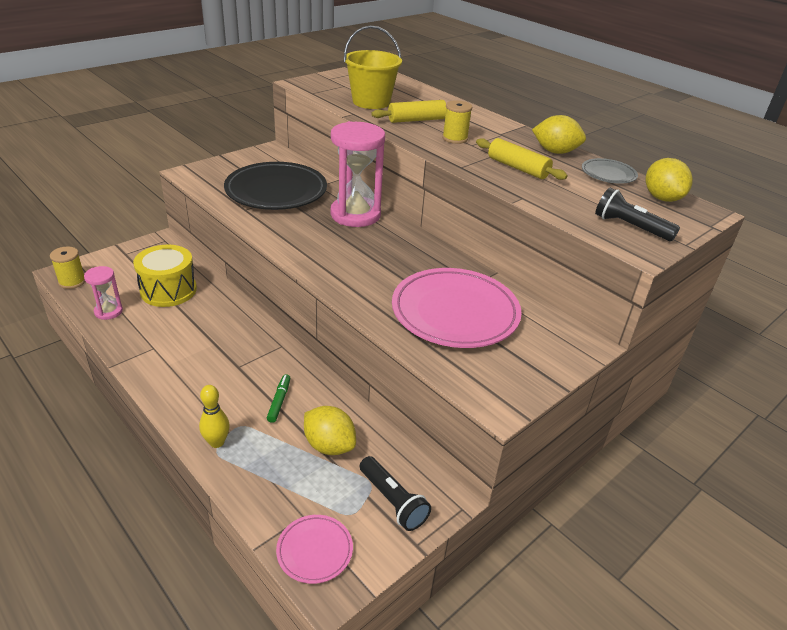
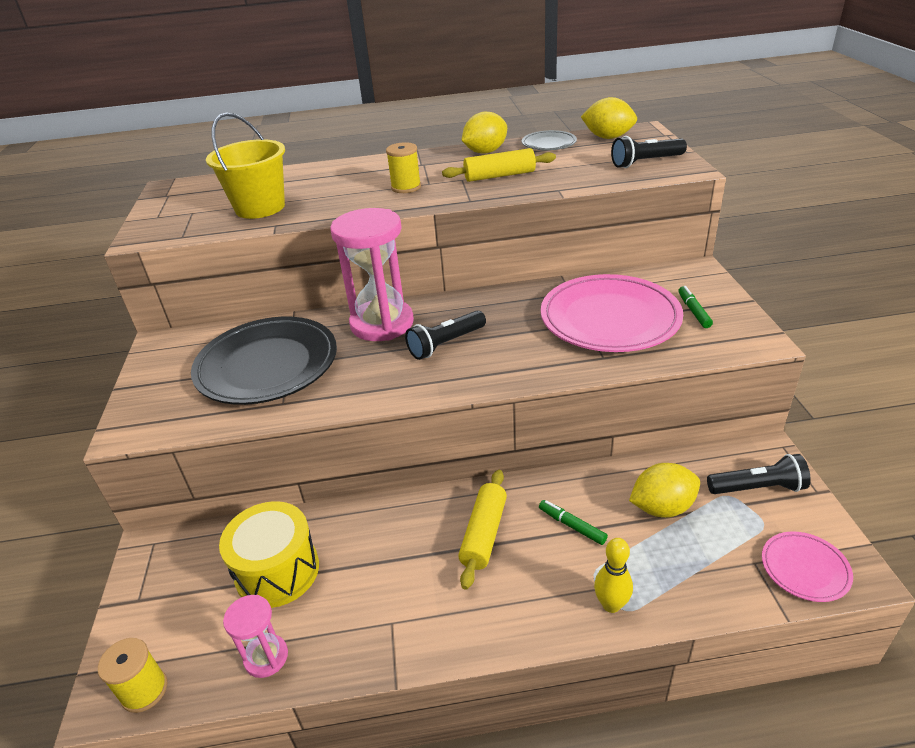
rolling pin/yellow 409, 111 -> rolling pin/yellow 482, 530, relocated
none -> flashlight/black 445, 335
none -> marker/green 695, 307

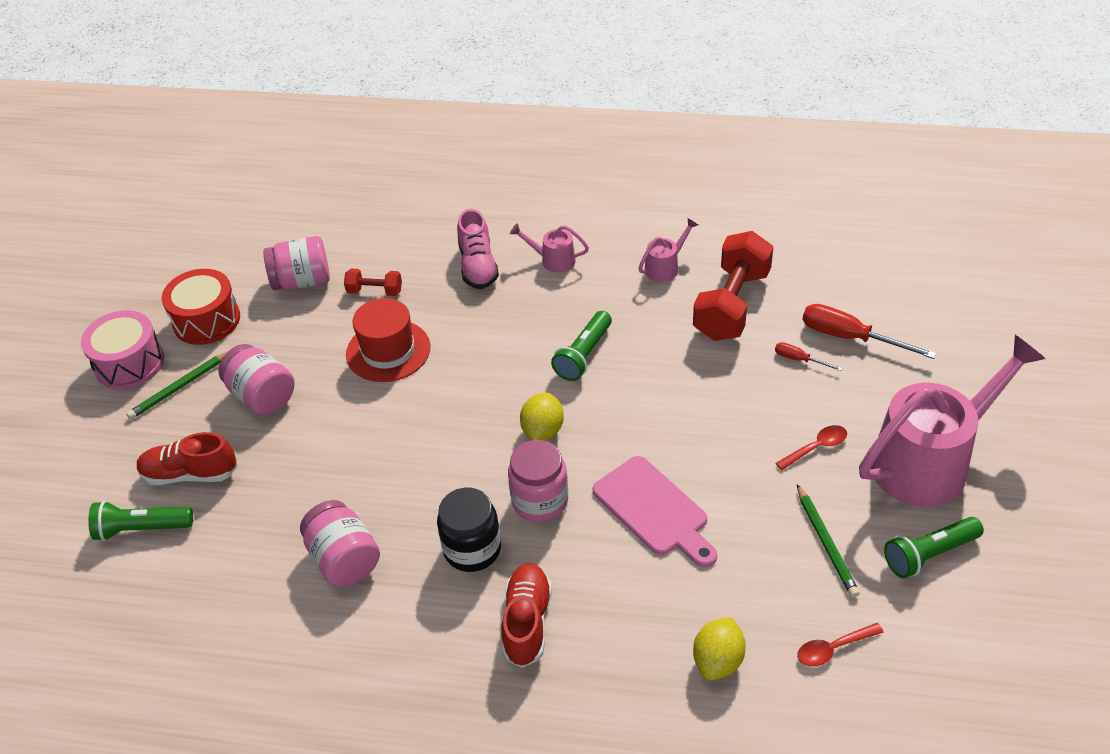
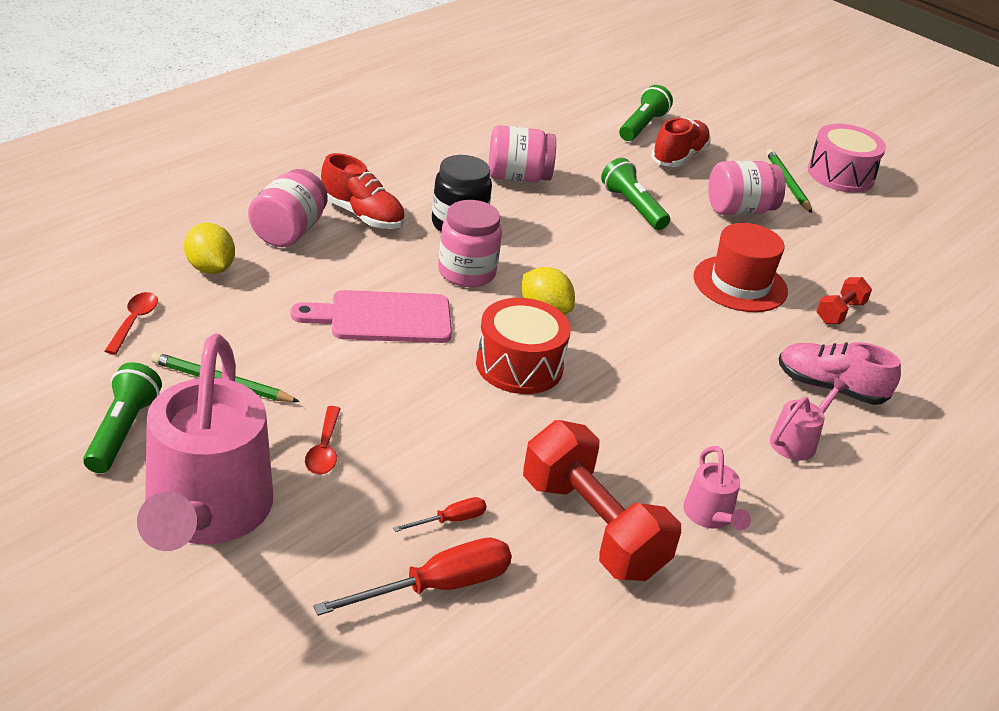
drum/red 201, 307 -> drum/red 523, 346, relocated
jar/pink 296, 263 -> jar/pink 288, 208, relocated
flashlight/green 581, 346 -> flashlight/green 635, 194, relocated

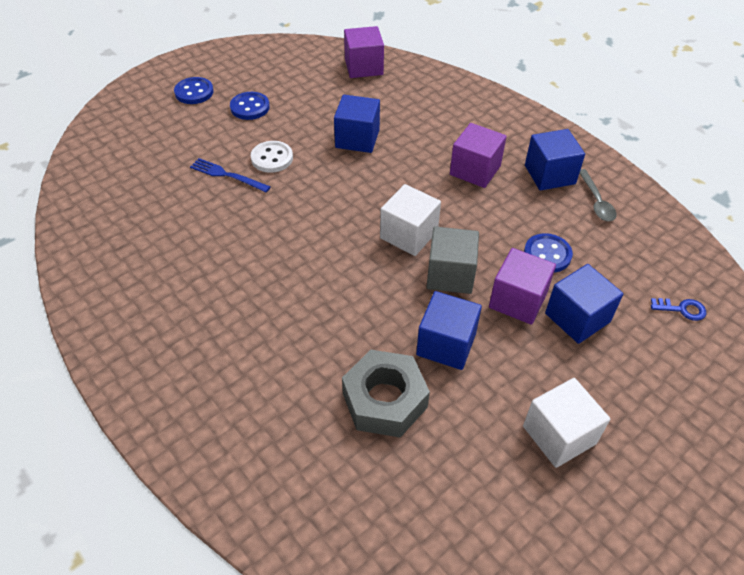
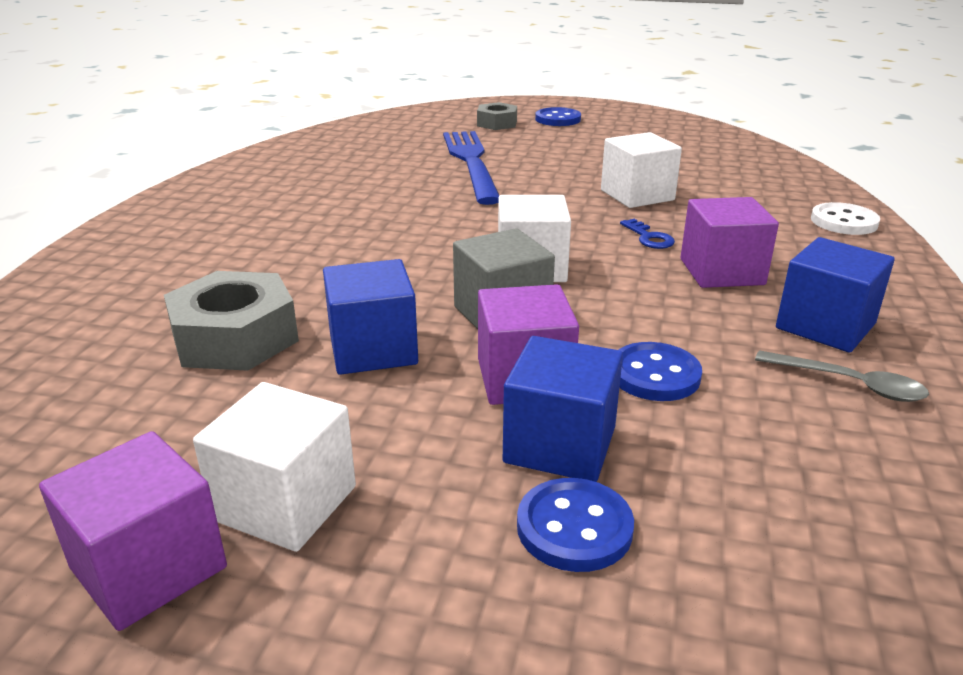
fork/blue 230, 175 -> fork/blue 471, 168, x1.91
button/blue 250, 106 -> button/blue 575, 525, relocated
button/white 272, 157 -> button/white 845, 218, relocated
cube/blue 357, 124 -> cube/white 641, 170
cube/purple 364, 52 -> cube/purple 133, 531, relocated
spoon/grey 597, 195 -> spoon/grey 842, 376, 105 degrees counterclockwise
key/blue 678, 309 -> key/blue 647, 234, relocated
none -> nut/grey 497, 116

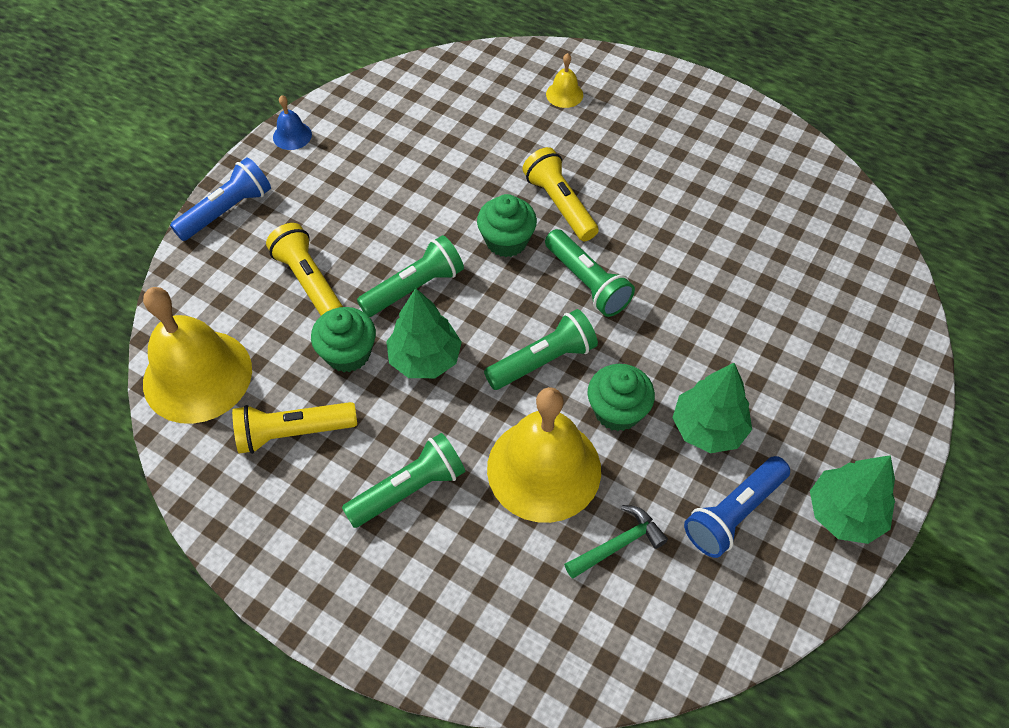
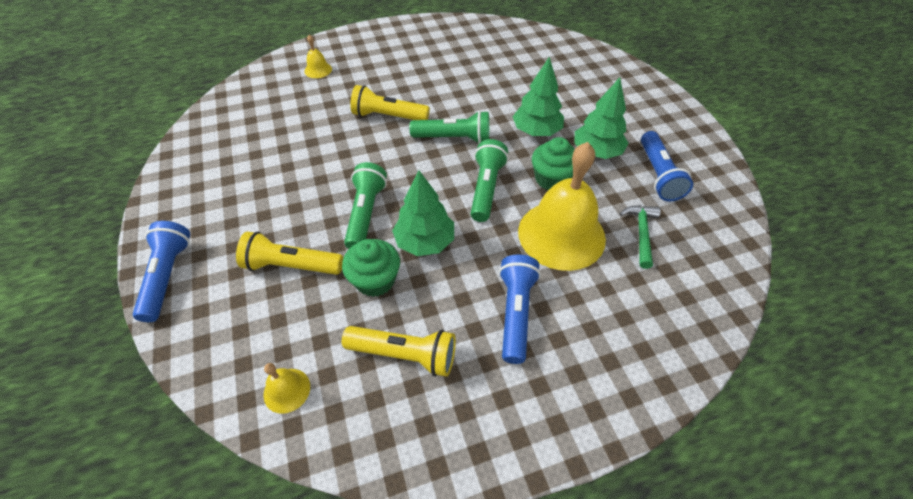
bell/yellow 197, 355 -> bell/yellow 286, 388, x0.42
flashlight/yellow 294, 428 -> flashlight/yellow 399, 351, 105 degrees counterclockwise
bell/blue 292, 122 -> none
flashlight/green 403, 480 -> flashlight/blue 520, 309
cupcake/green 507, 225 -> none
tree/green 852, 499 -> tree/green 538, 96, relocated

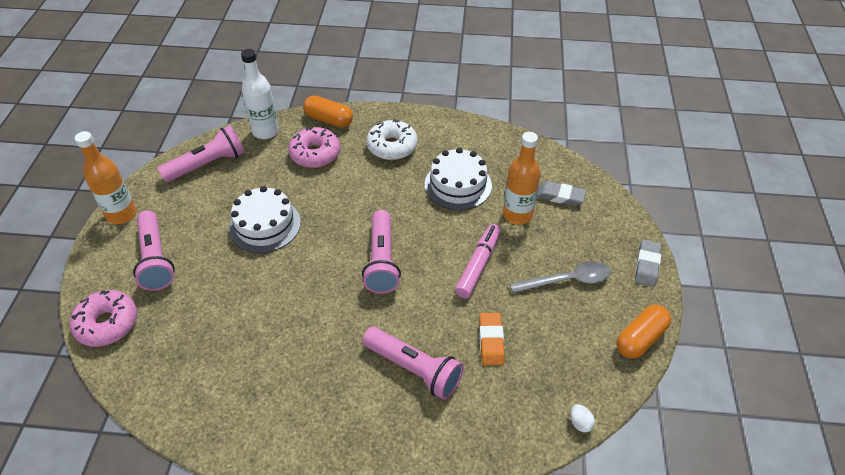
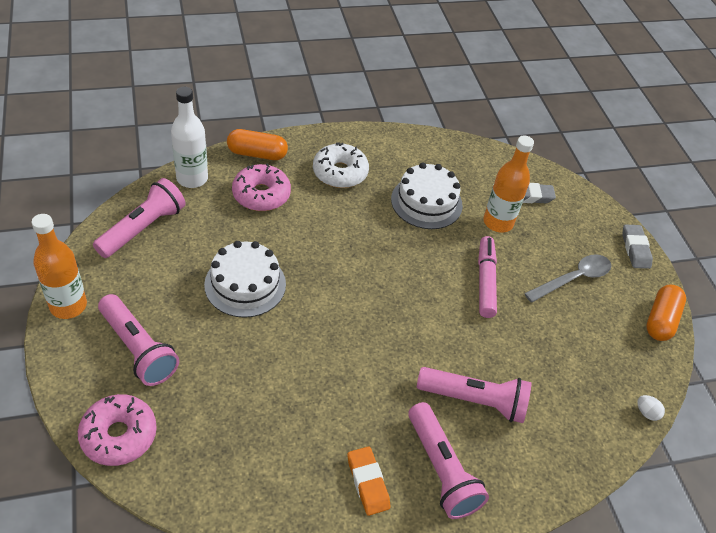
flashlight/pink 381, 252 -> flashlight/pink 448, 460, relocated
eraser/orange 492, 339 -> eraser/orange 369, 481, relocated

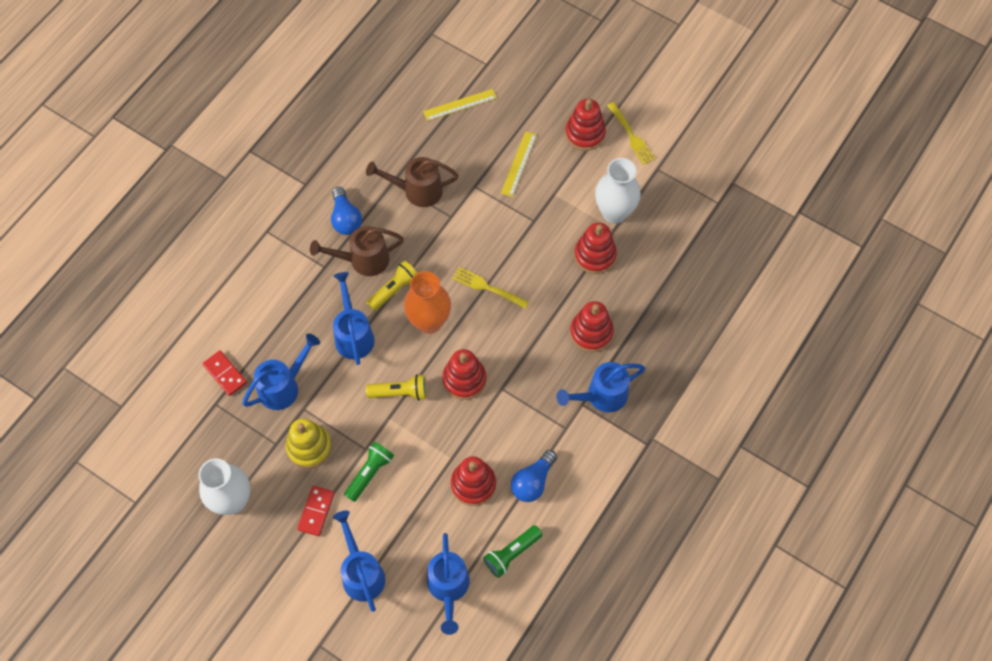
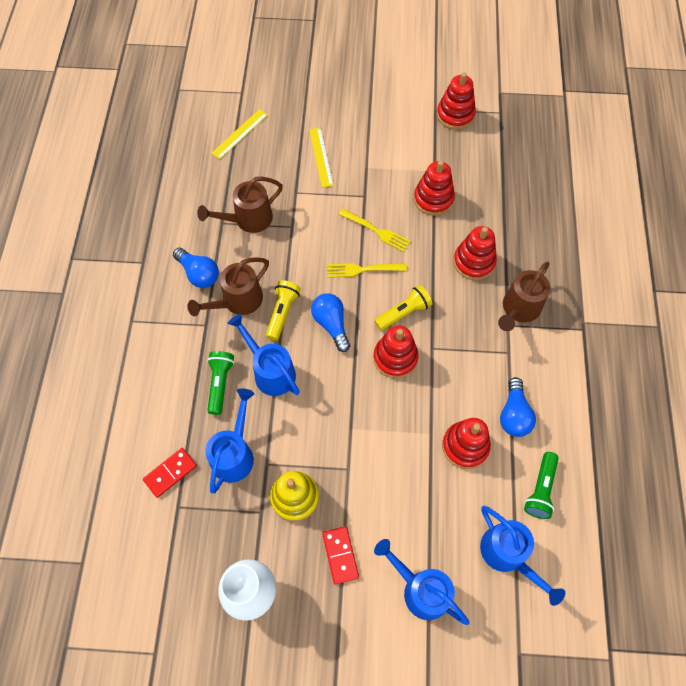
domino/red 225, 373 -> domino/red 170, 473, 60 degrees counterclockwise
flashlight/green 369, 472 -> flashlight/green 220, 383, relocated
flashlight/yellow 396, 387 -> flashlight/yellow 403, 307, relocated
vase/orange 427, 302 -> light bulb/blue 330, 322
watering can/blue 601, 387 -> watering can/brown 524, 296
stacking toy/red 585, 125 -> stacking toy/red 456, 101, relocated
vase/white 618, 191 -> none
fork/yellow 631, 133 -> fork/yellow 375, 230, relocated

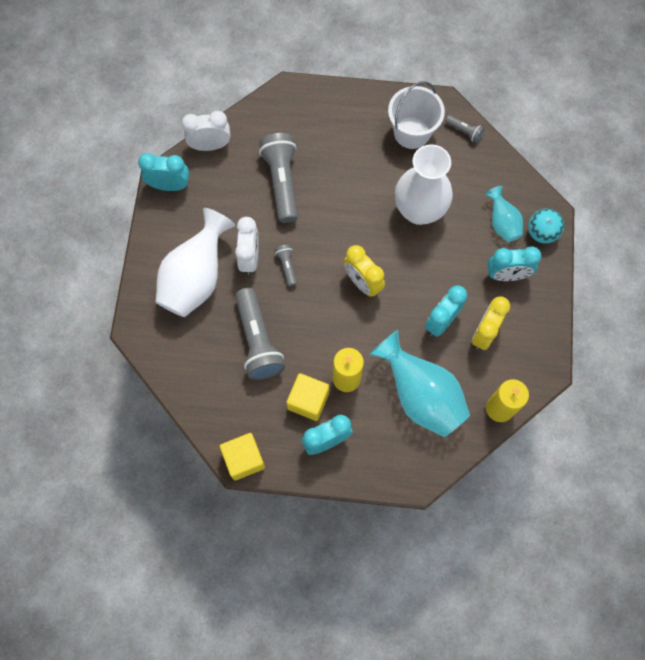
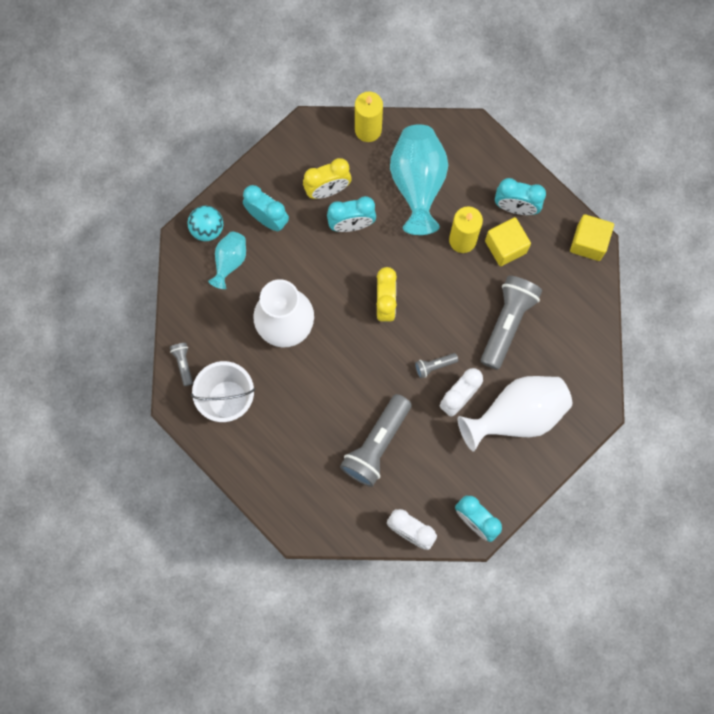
flashlight/grey 286, 266 -> flashlight/grey 436, 365, 45 degrees clockwise

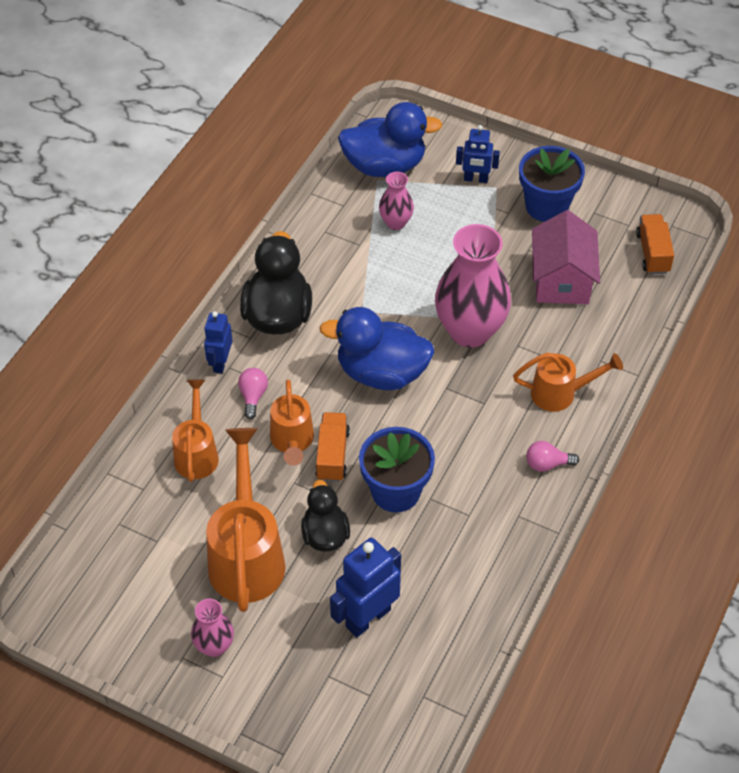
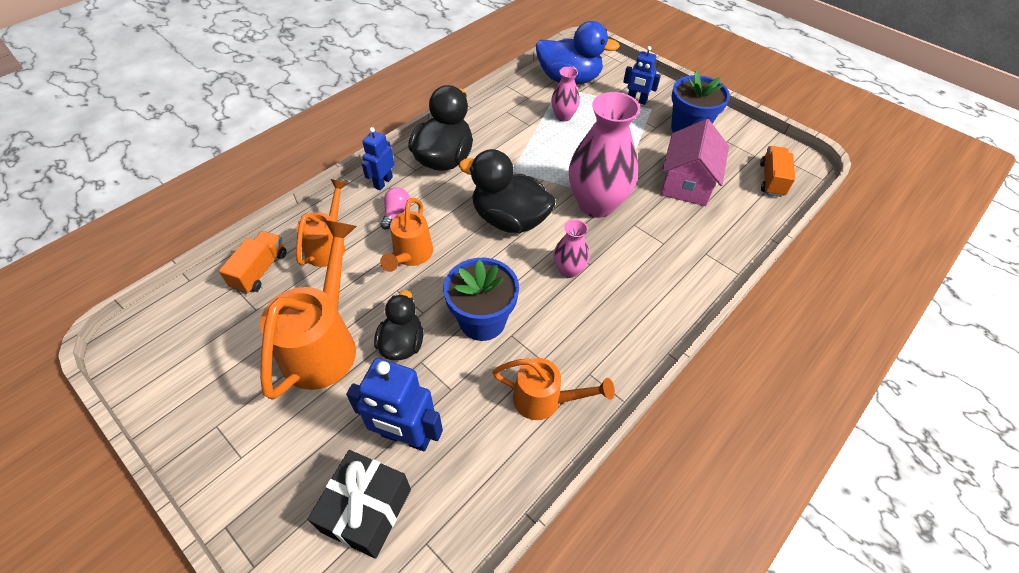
vase/pink 212, 628 -> vase/pink 571, 248, relocated
truck/orange 332, 447 -> truck/orange 252, 262, relocated
duck/blue 376, 348 -> duck/black 507, 191
robot/blue 365, 588 -> robot/blue 394, 404, 135 degrees counterclockwise
watering can/orange 568, 382 -> watering can/orange 553, 389, relocated
light bulb/pink 552, 456 -> none
none -> gift/black 359, 504

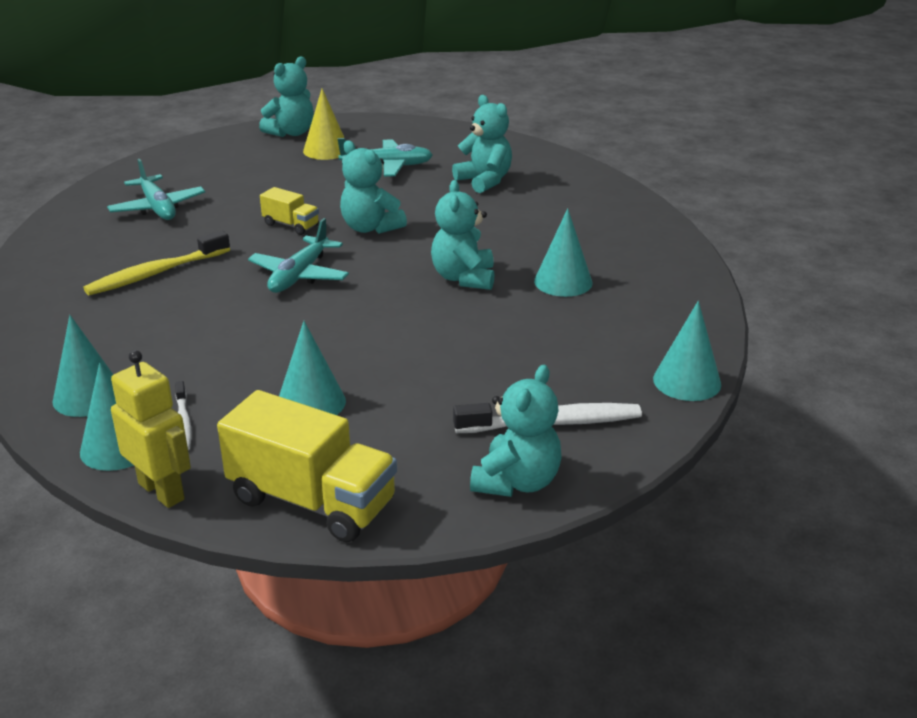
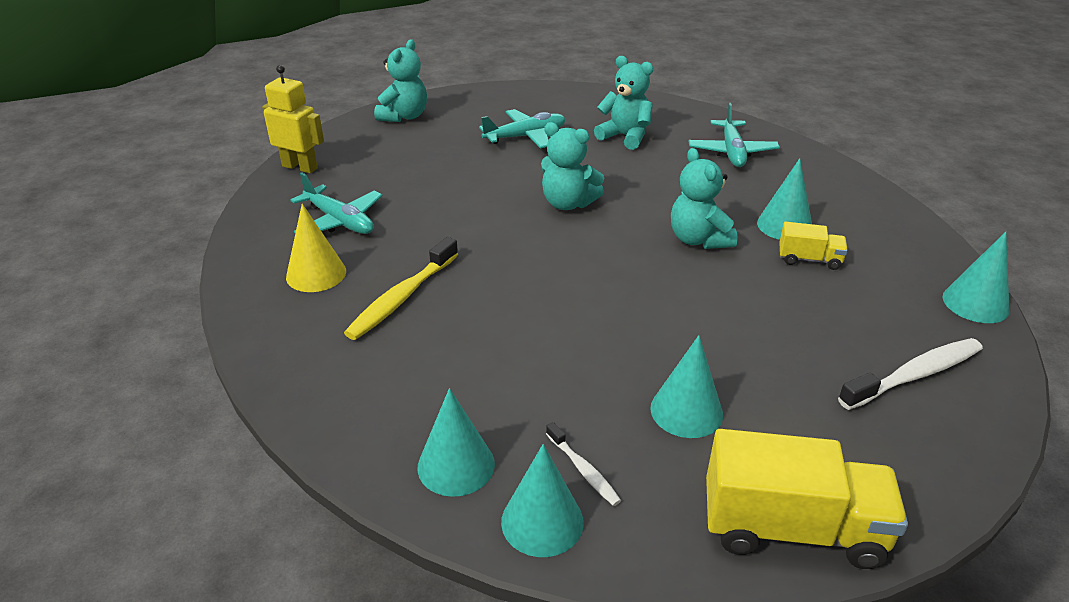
robot/yellow 151, 429 -> robot/yellow 293, 119, relocated
plane/turquoise 298, 255 -> plane/turquoise 734, 135, relocated
truck/yellow 289, 211 -> truck/yellow 813, 246, relocated
cone/yellow 323, 124 -> cone/yellow 316, 248, relocated
teddy bear/turquoise 516, 431 -> none

